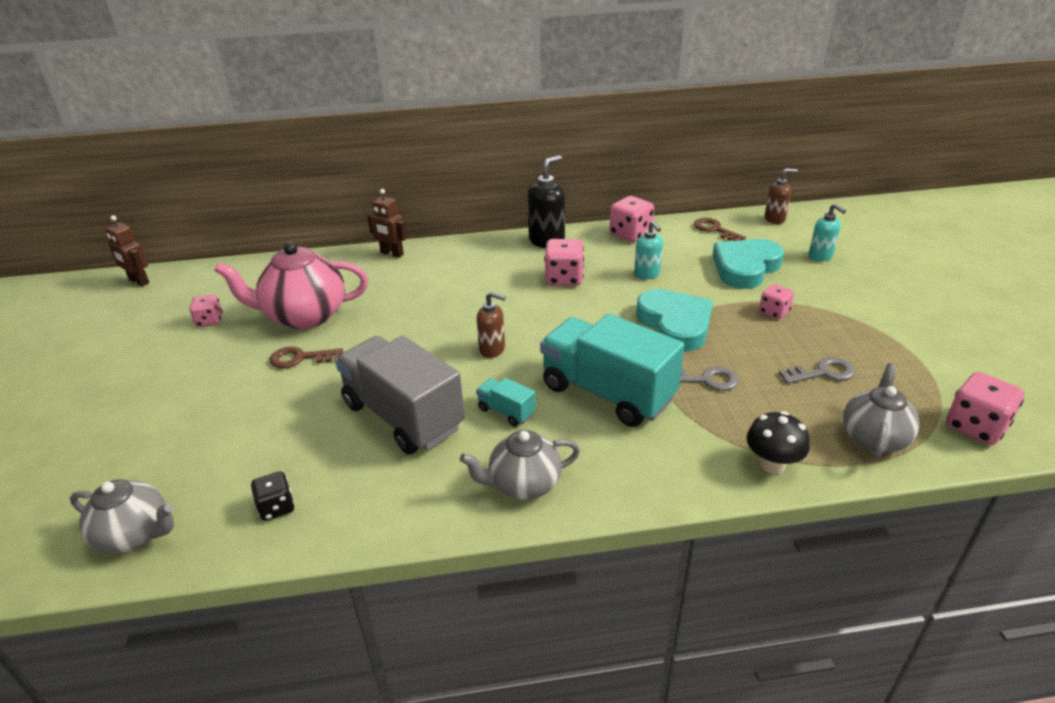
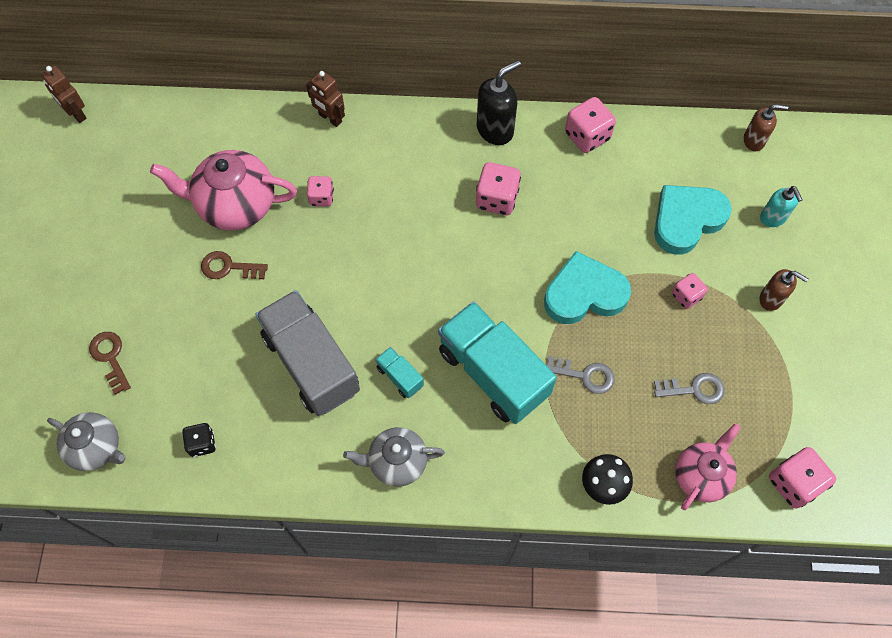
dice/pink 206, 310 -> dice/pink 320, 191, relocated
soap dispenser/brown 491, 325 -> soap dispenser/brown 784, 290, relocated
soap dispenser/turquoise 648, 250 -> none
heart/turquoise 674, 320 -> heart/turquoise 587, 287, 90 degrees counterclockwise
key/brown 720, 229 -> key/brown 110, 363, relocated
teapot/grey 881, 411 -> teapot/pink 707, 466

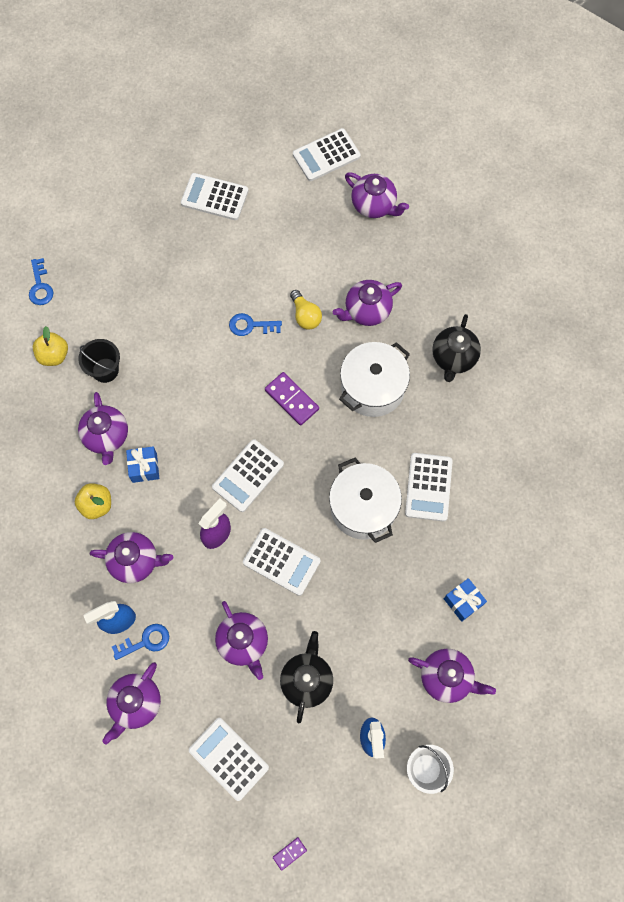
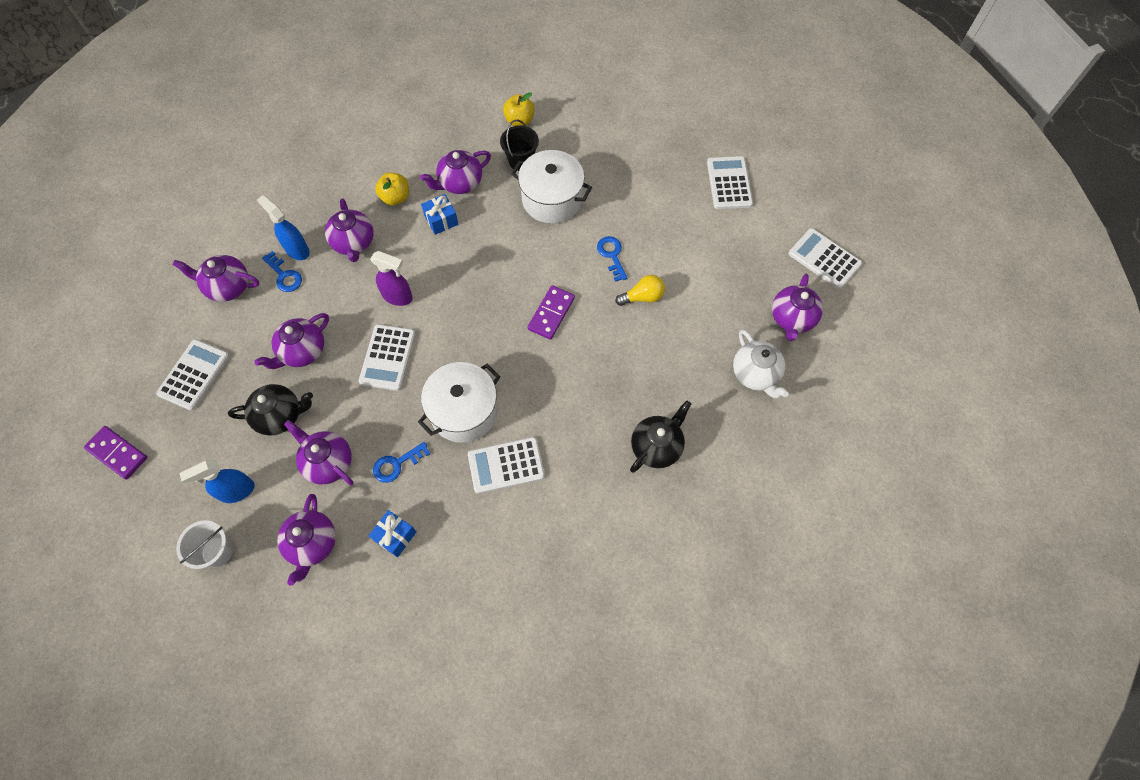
key/blue 41, 281 -> key/blue 401, 462, relocated
calculator/white 248, 475 -> none
domino/purple 290, 854 -> domino/purple 115, 453, x1.92
light bulb/yellow 306, 310 -> light bulb/yellow 640, 290, 150 degrees counterclockwise
teapot/purple 367, 303 -> teapot/purple 319, 452, relocated
pot/white 374, 379 -> pot/white 551, 186, relocated
teapot/black 456, 348 -> teapot/black 660, 437, 135 degrees clockwise
none -> teapot/white 761, 364

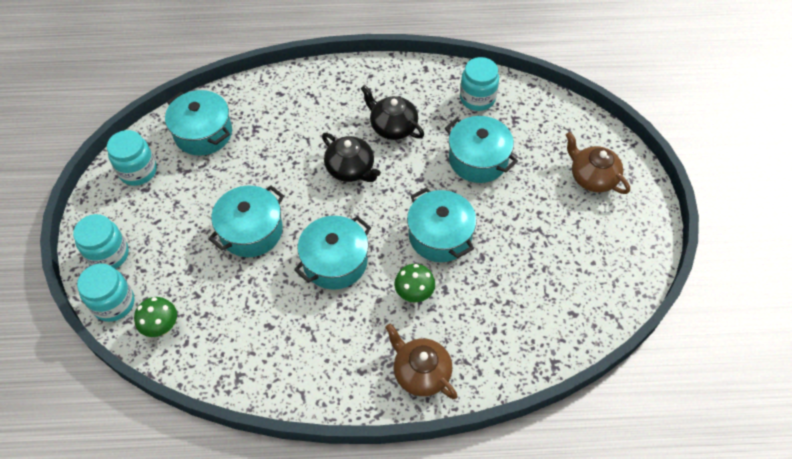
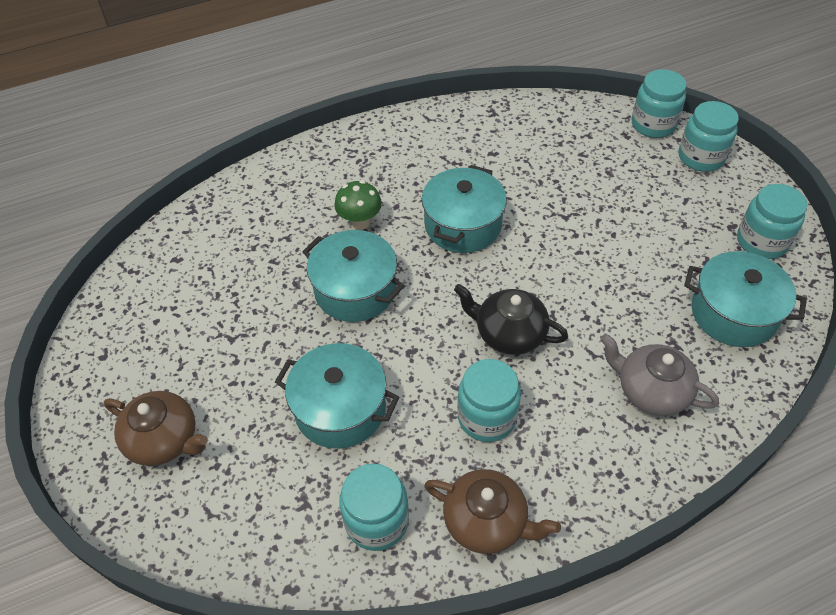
mushroom/green 155, 317 -> none
pot/turquoise 246, 221 -> none
teapot/black 392, 112 -> jar/turquoise 489, 400
teapot/brown 421, 361 -> teapot/brown 492, 511, relocated
none -> teapot/grey 659, 375

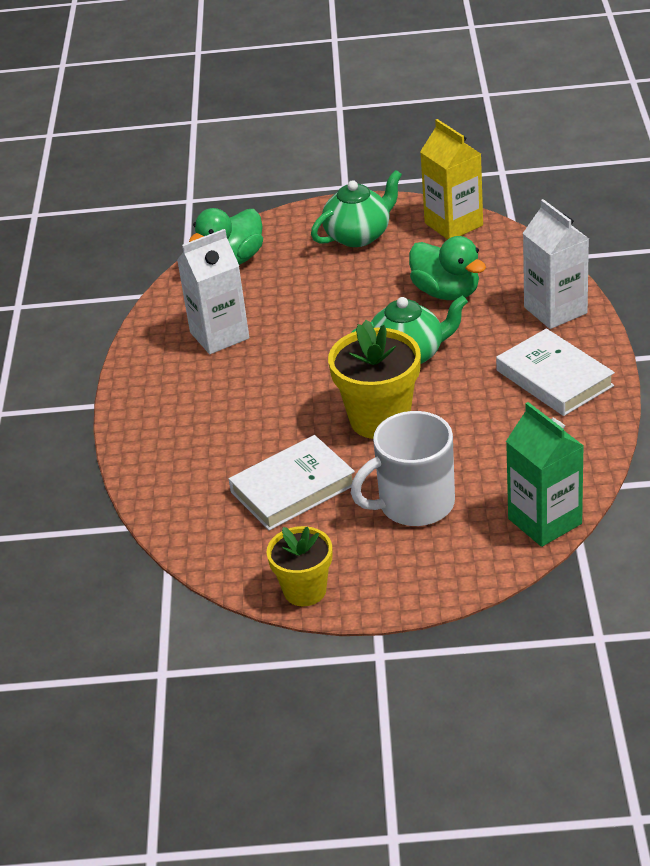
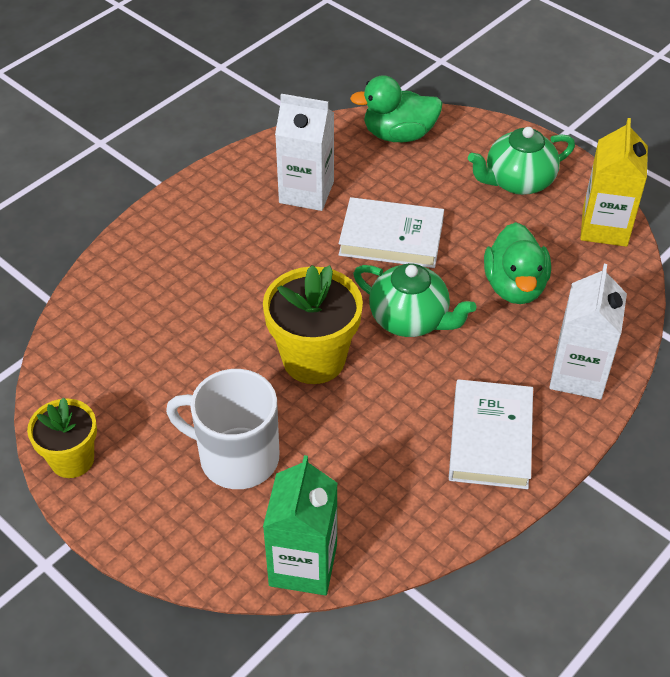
book/white 291, 483 -> book/white 391, 232, relocated
teapot/green 356, 208 -> teapot/green 521, 161, 150 degrees clockwise

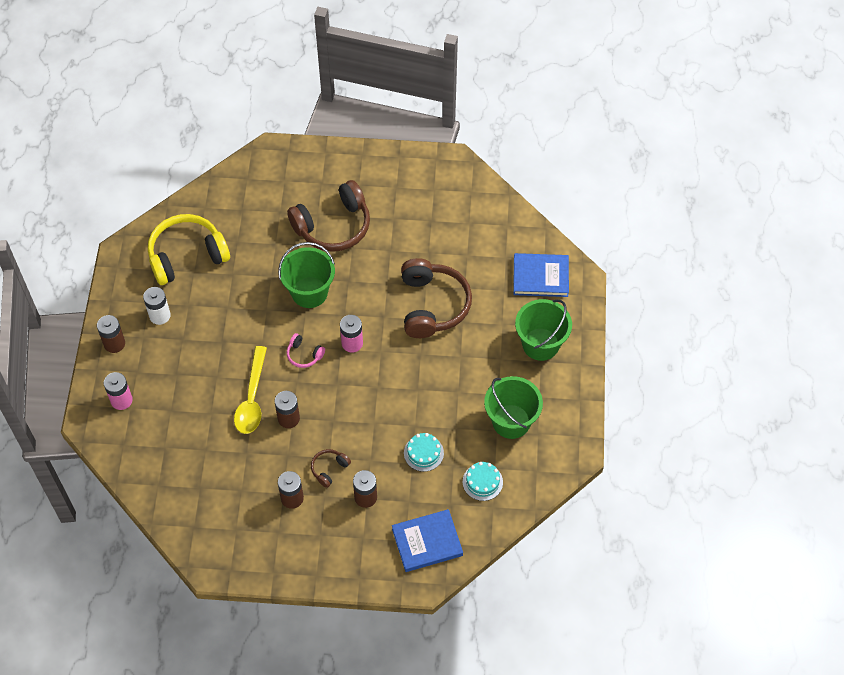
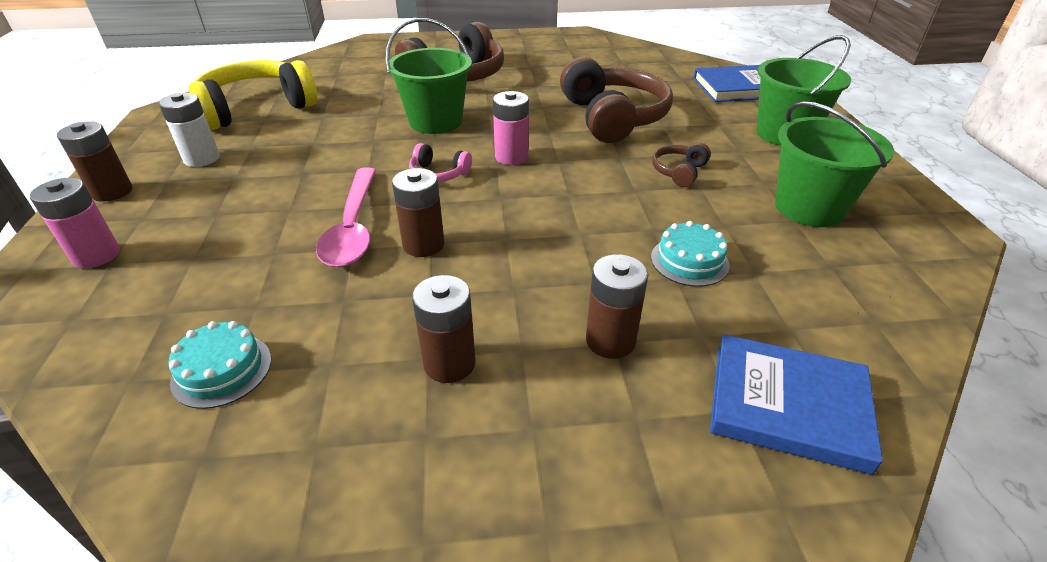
spoon/yellow 250, 390 -> spoon/pink 346, 217
headphones/brown 331, 468 -> headphones/brown 681, 165, relocated
book/blue 427, 540 -> book/blue 796, 404, 45 degrees clockwise
cake/turquoise 483, 481 -> cake/turquoise 219, 365, relocated

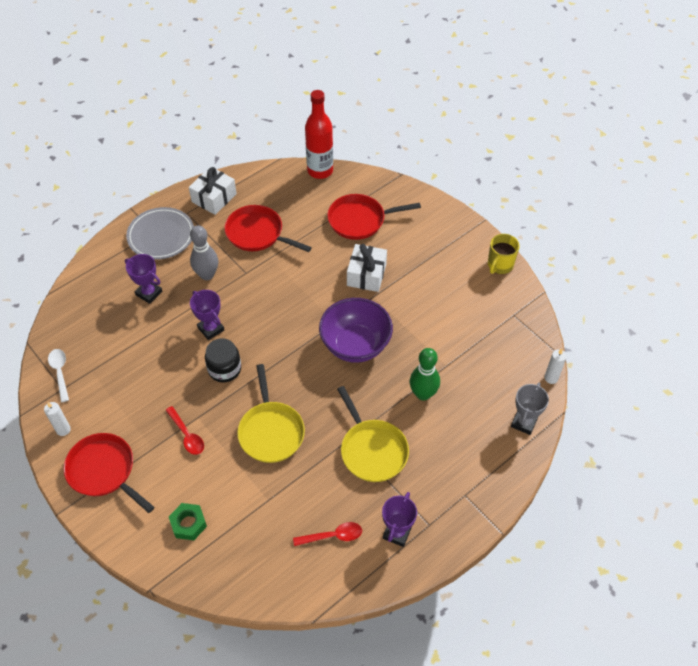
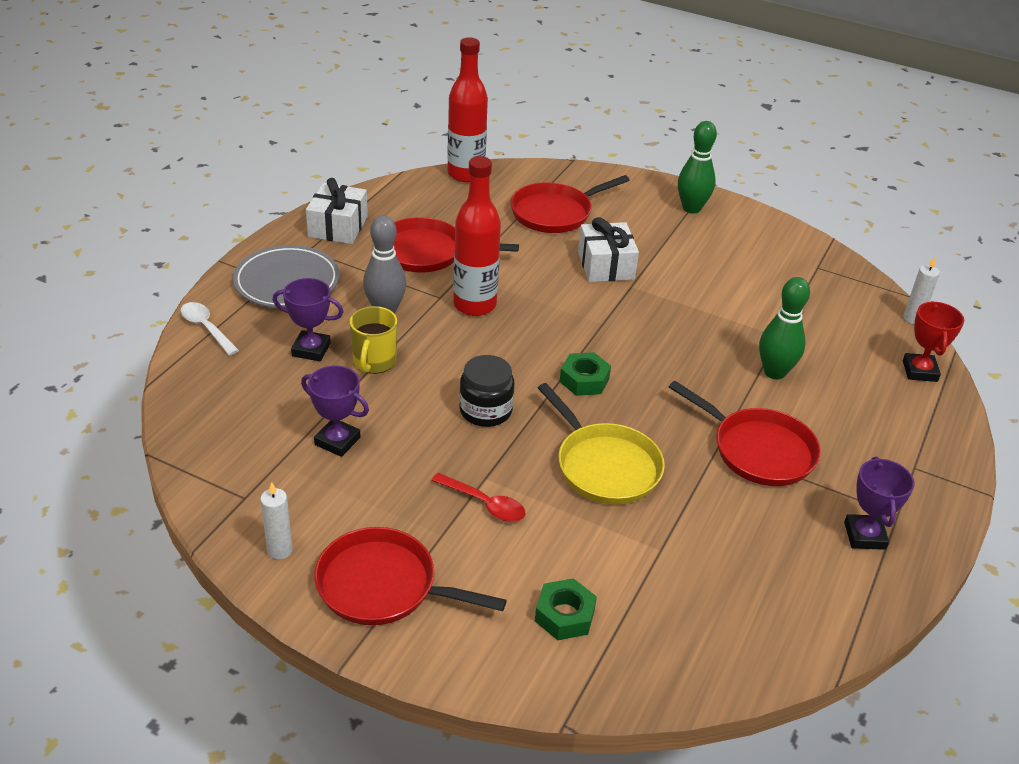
spoon/white 58, 375 -> spoon/white 209, 329, relocated
trophy/purple 207, 315 -> trophy/purple 335, 411, relocated
spoon/red 327, 534 -> none
bowl/purple 356, 330 -> none
pan/yellow 373, 434 -> pan/red 745, 433
mug/yellow 504, 254 -> mug/yellow 373, 340, relocated
trophy/grey 530, 408 -> trophy/red 933, 341
none -> bottle/red 477, 236
none -> nut/green 585, 374
none -> bowling pin/green 697, 167

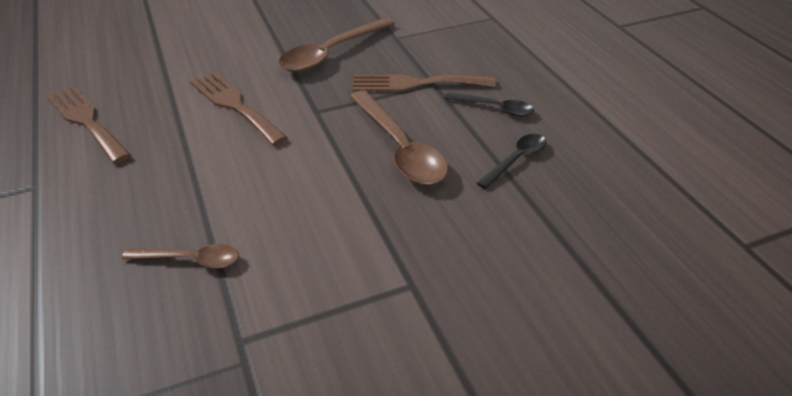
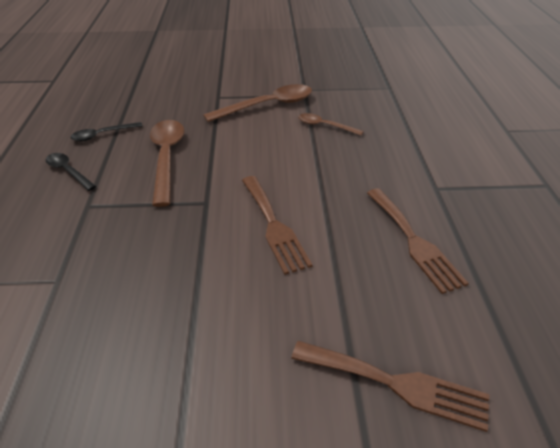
spoon/brown 336, 45 -> spoon/brown 257, 103, relocated
fork/brown 424, 83 -> fork/brown 390, 386, relocated

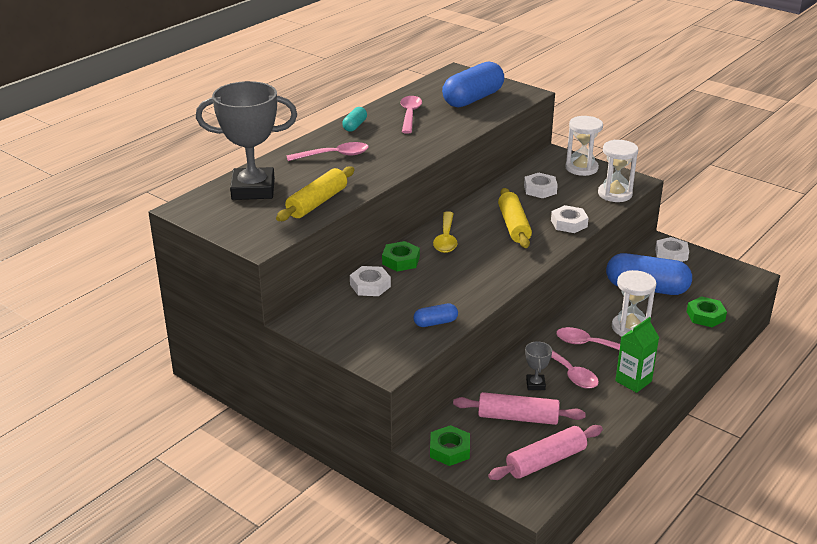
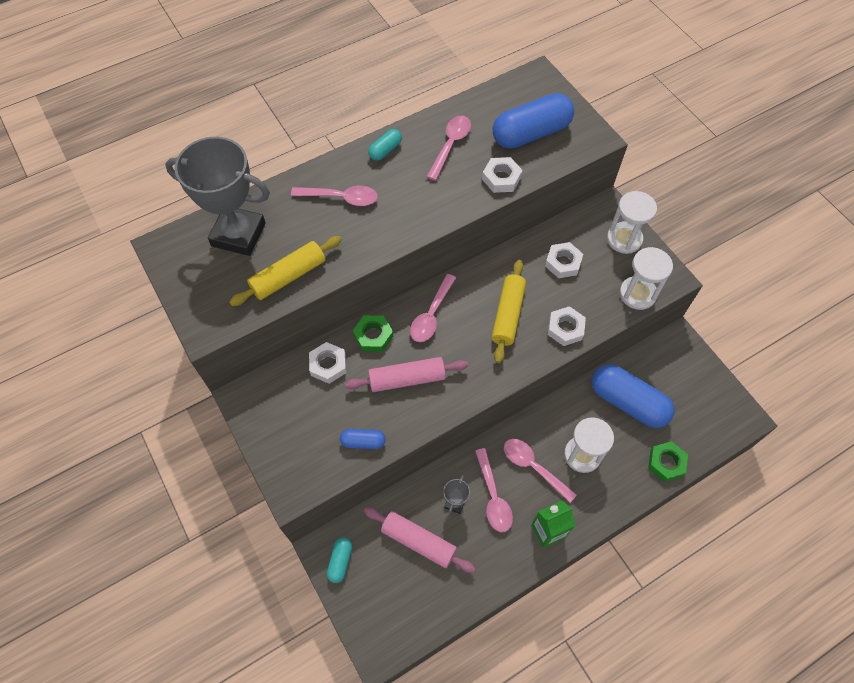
nut/green 450, 445 -> capsule/turquoise 339, 560
spoon/yellow 445, 232 -> spoon/pink 433, 308
rolling pin/pink 545, 452 -> rolling pin/pink 406, 374, relocated
nut/white 672, 249 -> nut/white 502, 175, relocated

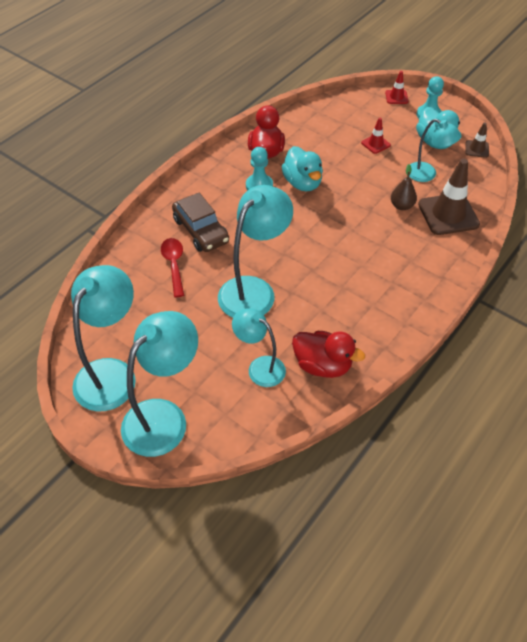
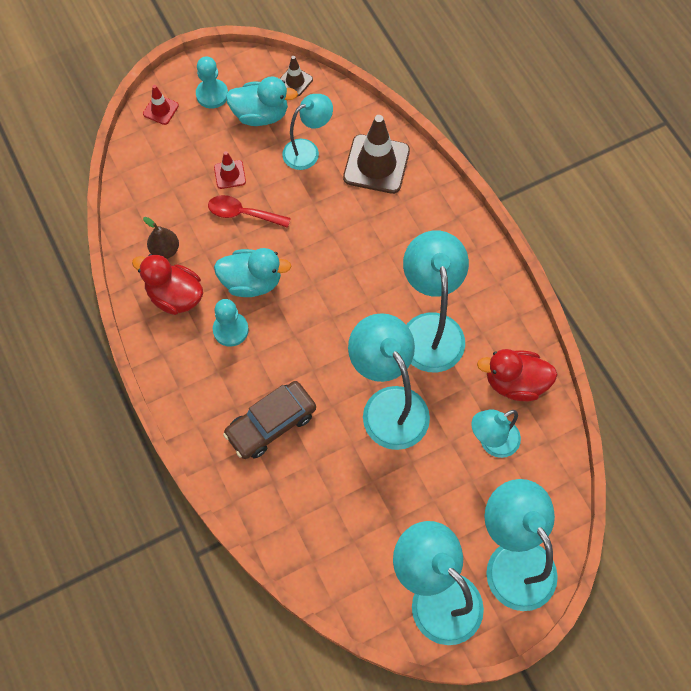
spoon/red 172, 267 -> spoon/red 249, 211, relocated
car/brown 200, 222 -> car/brown 269, 420, 150 degrees clockwise
duck/red 328, 354 -> duck/red 517, 375, 135 degrees counterclockwise
pear/brown 404, 187 -> pear/brown 161, 238, relocated
none -> lamp/turquoise 436, 301

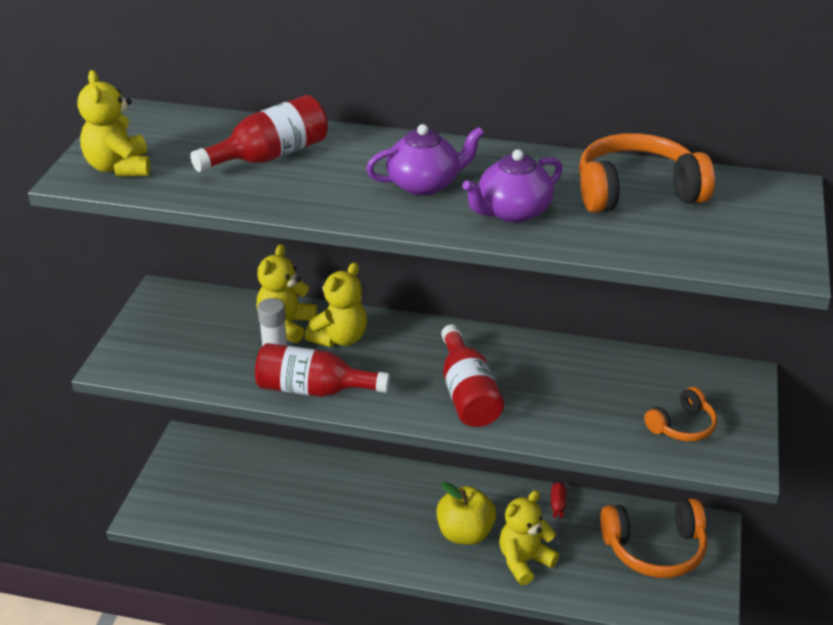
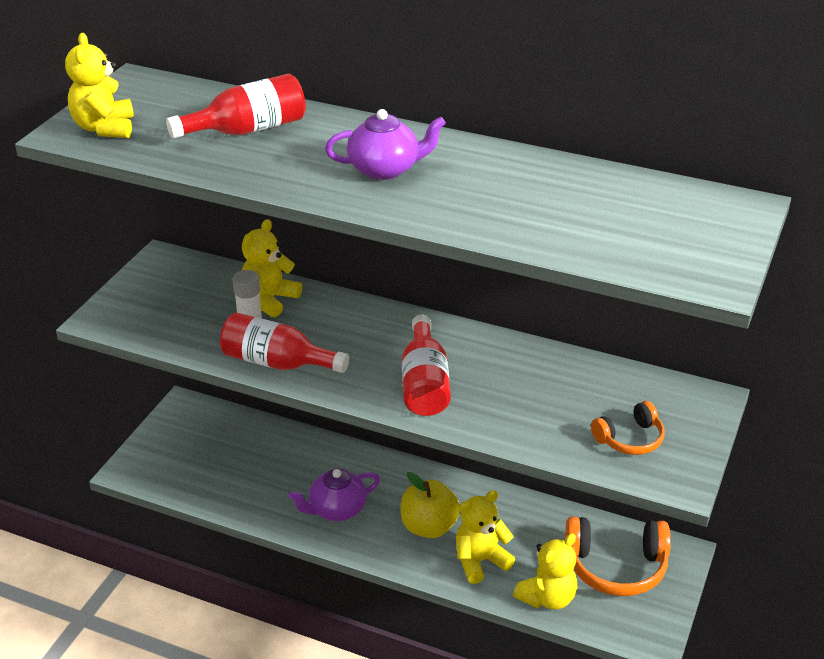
teddy bear/yellow 336, 304 -> teddy bear/yellow 545, 571, relocated
teapot/purple 512, 186 -> teapot/purple 334, 495, relocated
screwdriver/red 558, 513 -> none
headphones/orange 647, 173 -> none

